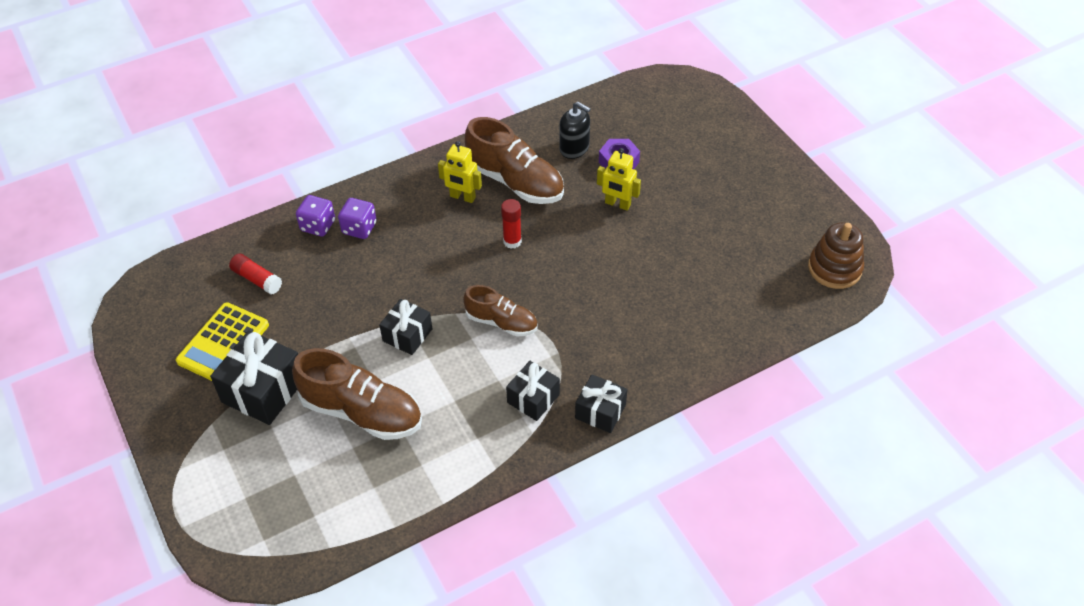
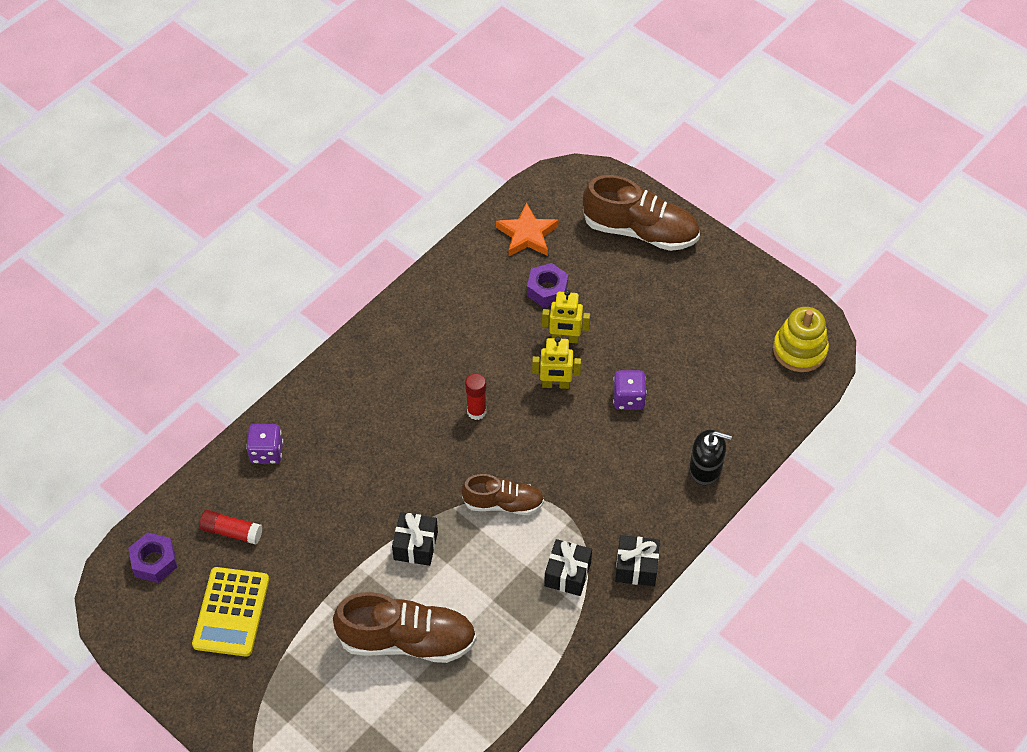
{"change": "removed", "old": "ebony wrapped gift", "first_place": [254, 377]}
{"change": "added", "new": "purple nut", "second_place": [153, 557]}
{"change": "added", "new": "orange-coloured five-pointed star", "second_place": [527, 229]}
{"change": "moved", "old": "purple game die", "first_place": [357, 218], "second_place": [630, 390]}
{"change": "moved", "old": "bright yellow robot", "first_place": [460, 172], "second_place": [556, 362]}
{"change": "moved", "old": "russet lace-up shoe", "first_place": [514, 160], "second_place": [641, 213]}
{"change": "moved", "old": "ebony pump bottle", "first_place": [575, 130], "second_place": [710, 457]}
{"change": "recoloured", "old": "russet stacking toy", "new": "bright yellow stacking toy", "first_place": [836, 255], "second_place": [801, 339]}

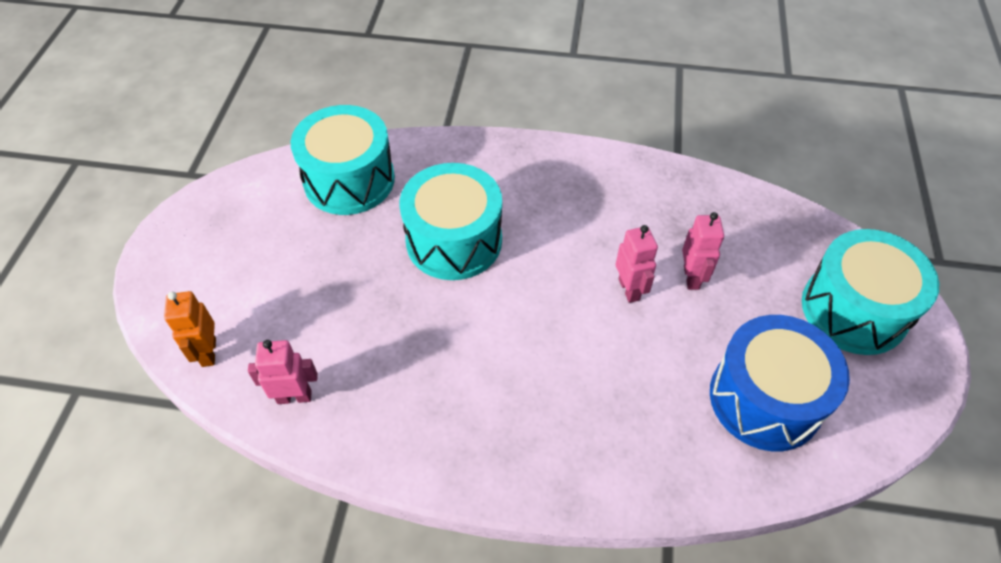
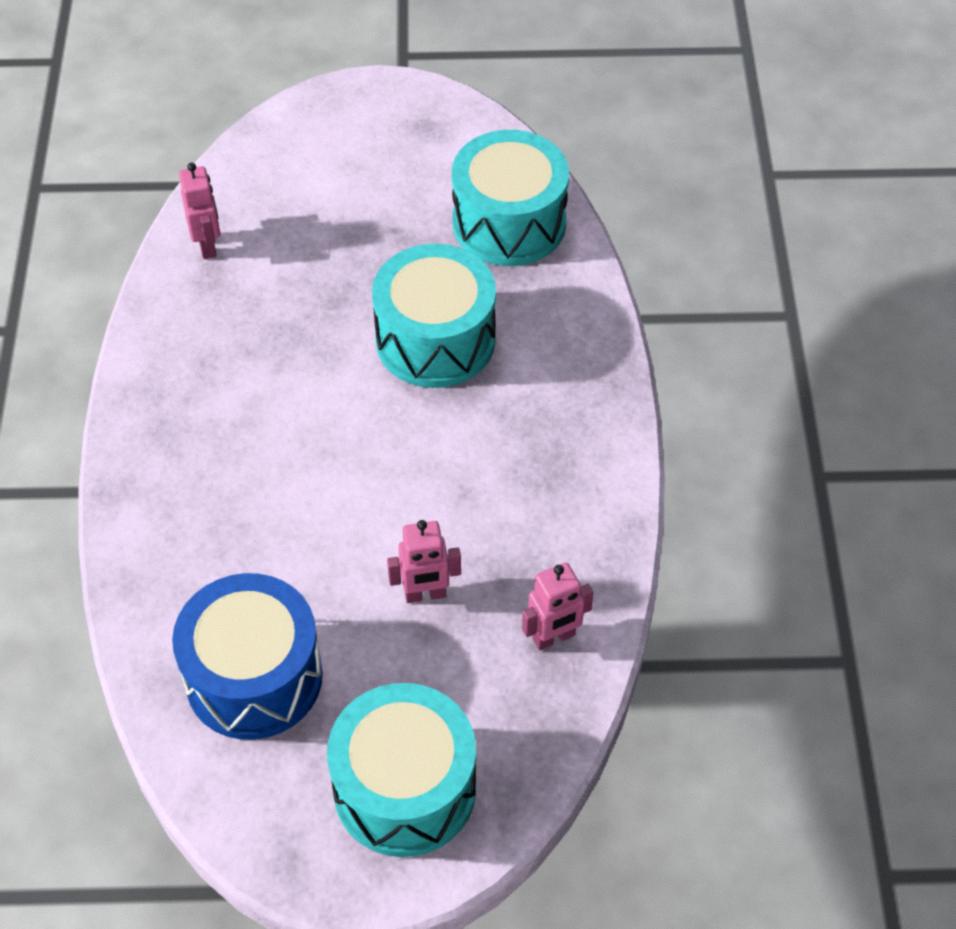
{"change": "removed", "old": "orange-coloured robot", "first_place": [190, 329]}
{"change": "moved", "old": "pink robot", "first_place": [637, 264], "second_place": [557, 607]}

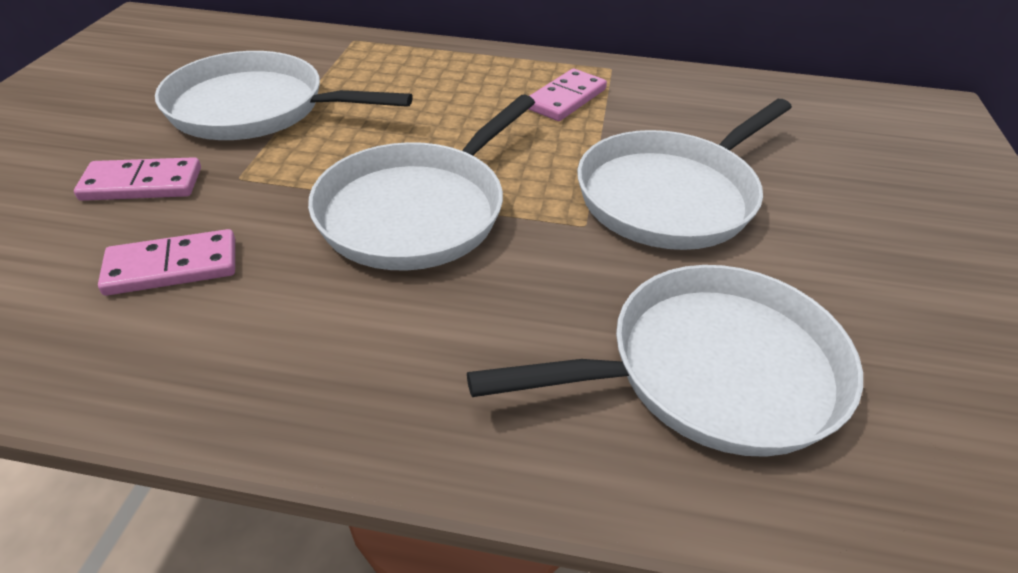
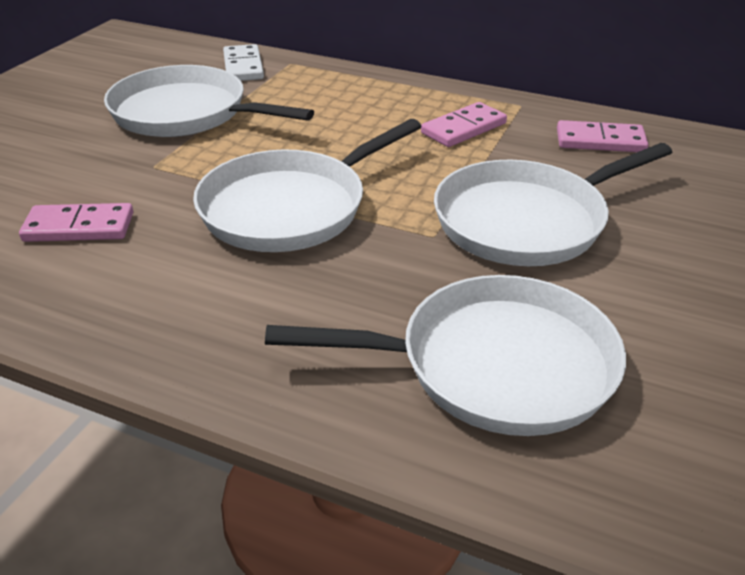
{"change": "added", "new": "snow-white domino tile", "second_place": [243, 62]}
{"change": "moved", "old": "pink domino tile", "first_place": [137, 179], "second_place": [602, 136]}

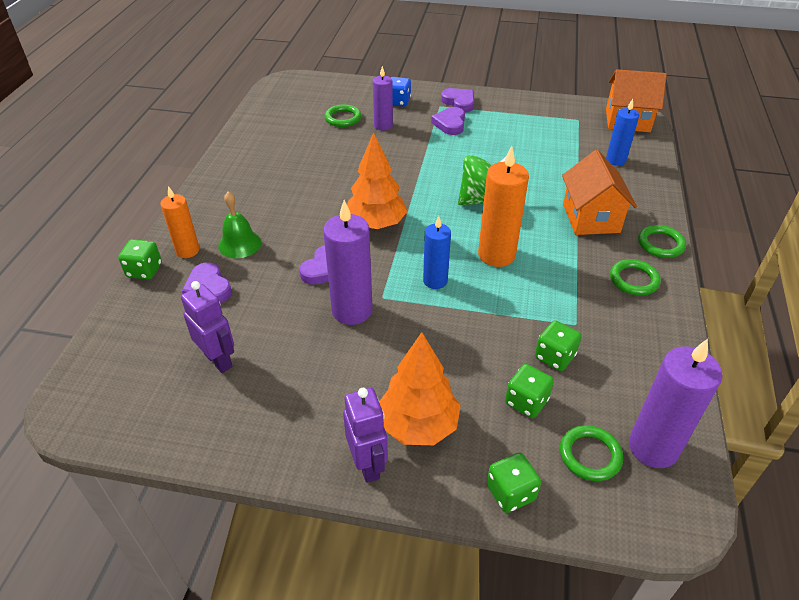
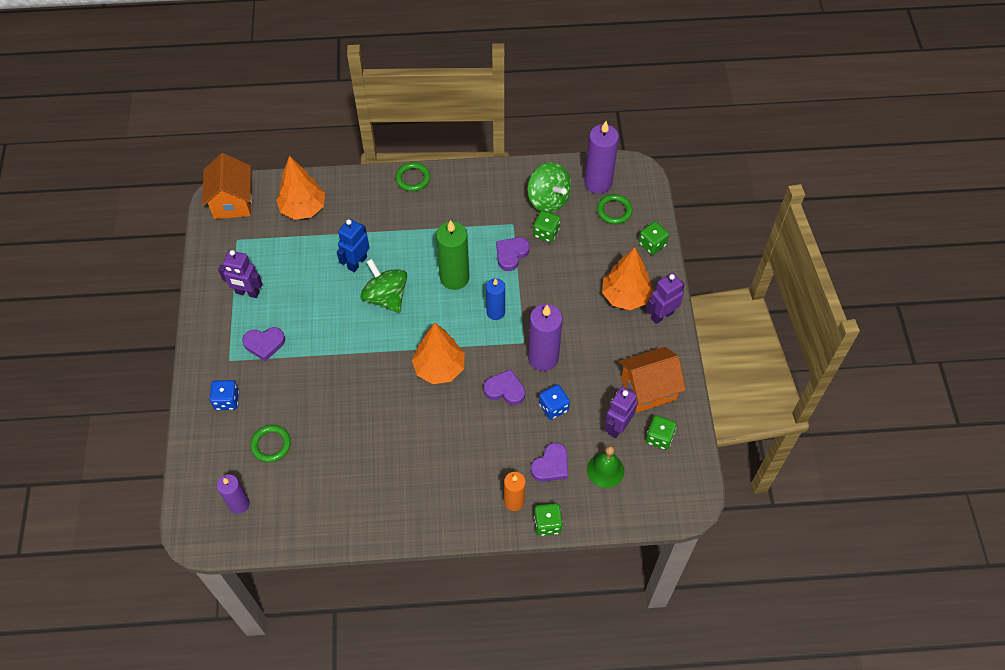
{"change": "removed", "old": "leaf-green ring", "first_place": [635, 277]}
{"change": "added", "new": "purple robot", "second_place": [240, 274]}
{"change": "added", "new": "royal blue robot", "second_place": [353, 245]}
{"change": "added", "new": "leaf-green toy top", "second_place": [549, 188]}
{"change": "added", "new": "royal blue game die", "second_place": [554, 402]}
{"change": "moved", "old": "leaf-green school bell", "first_place": [239, 224], "second_place": [605, 467]}
{"change": "moved", "old": "purple wax candle", "first_place": [383, 98], "second_place": [233, 494]}
{"change": "moved", "old": "purple heart shape", "first_place": [457, 100], "second_place": [513, 254]}
{"change": "moved", "old": "leaf-green game die", "first_place": [529, 391], "second_place": [661, 432]}
{"change": "moved", "old": "orange-coloured house", "first_place": [599, 192], "second_place": [652, 380]}
{"change": "replaced", "old": "royal blue wax candle", "new": "orange-coloured toy tree", "first_place": [622, 132], "second_place": [300, 188]}
{"change": "recoloured", "old": "orange-coloured wax candle", "new": "leaf-green wax candle", "first_place": [503, 206], "second_place": [452, 255]}

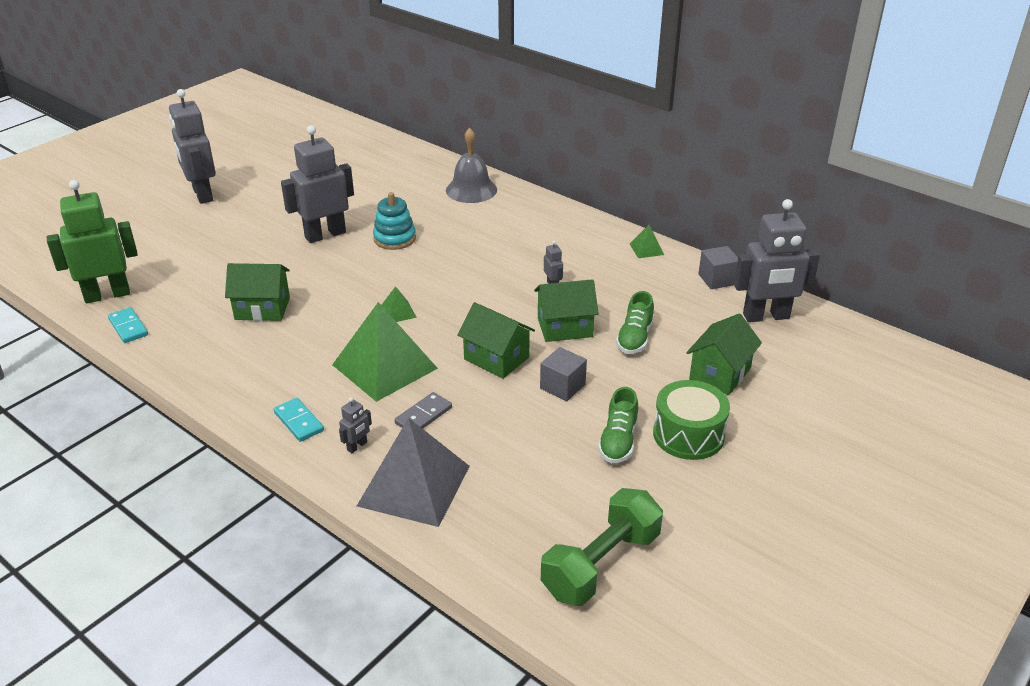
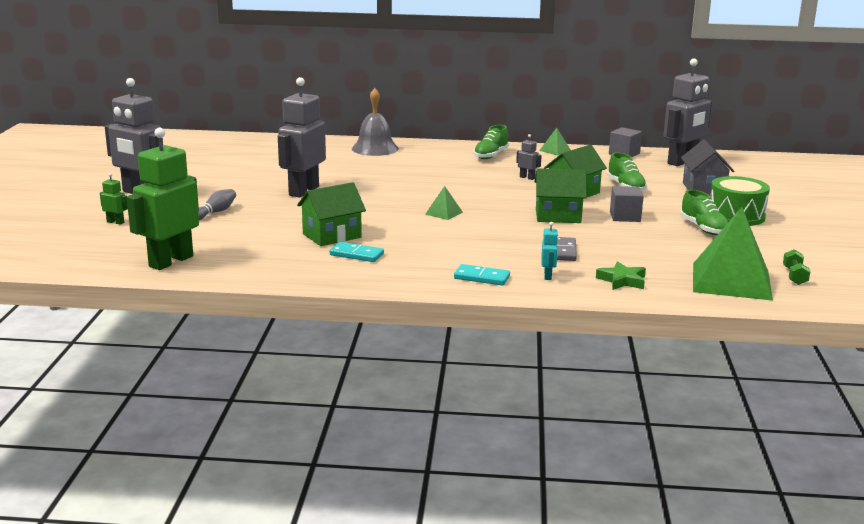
{"change": "removed", "old": "aqua stacking toy", "first_place": [394, 221]}
{"change": "added", "new": "leaf-green robot", "second_place": [114, 199]}
{"change": "added", "new": "gray bowling pin", "second_place": [217, 204]}
{"change": "added", "new": "leaf-green lace-up shoe", "second_place": [491, 142]}
{"change": "moved", "old": "aqua domino tile", "first_place": [128, 325], "second_place": [357, 252]}
{"change": "moved", "old": "leaf-green solid pyramid", "first_place": [385, 352], "second_place": [733, 254]}
{"change": "replaced", "old": "gray solid pyramid", "new": "leaf-green five-pointed star", "first_place": [413, 472], "second_place": [621, 275]}
{"change": "recoloured", "old": "gray robot", "new": "aqua robot", "first_place": [355, 425], "second_place": [549, 251]}
{"change": "recoloured", "old": "leaf-green house", "new": "gray house", "first_place": [724, 354], "second_place": [707, 167]}
{"change": "resized", "old": "leaf-green hand weight", "first_place": [602, 547], "second_place": [796, 267], "factor": 0.44}

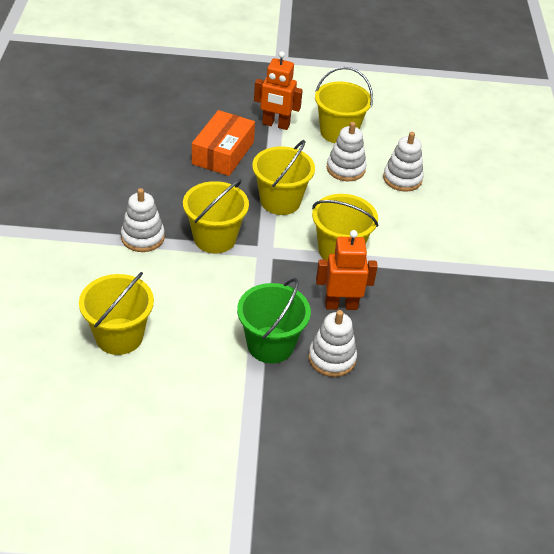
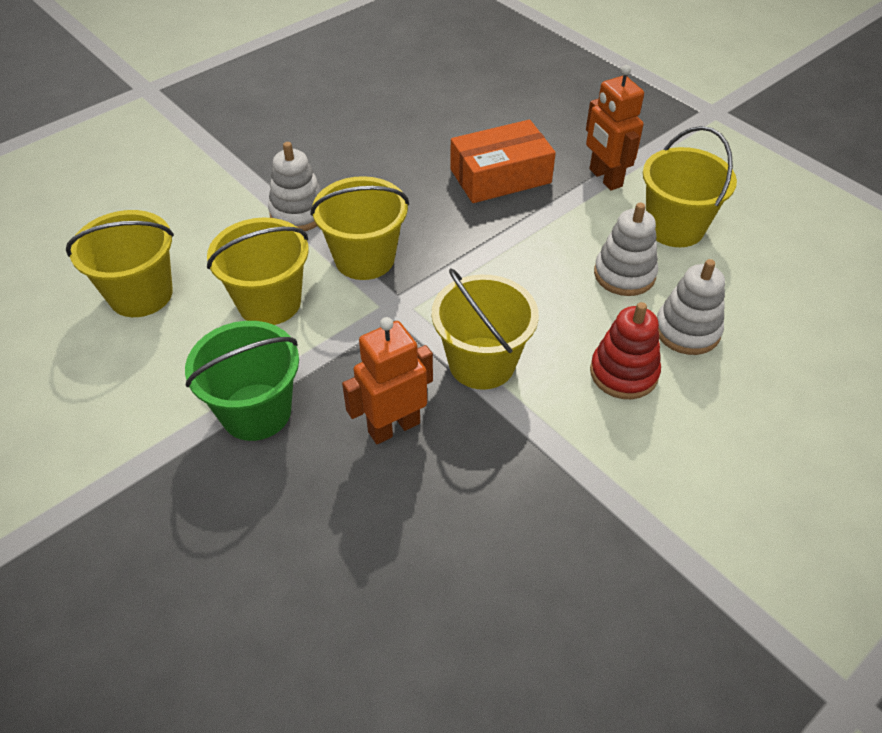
{"change": "removed", "old": "snow-white stacking toy", "first_place": [332, 343]}
{"change": "added", "new": "red stacking toy", "second_place": [625, 350]}
{"change": "moved", "old": "bright yellow pail", "first_place": [283, 177], "second_place": [258, 271]}
{"change": "turned", "old": "orange-coloured robot", "first_place": [347, 270], "second_place": [387, 380], "degrees": -75}

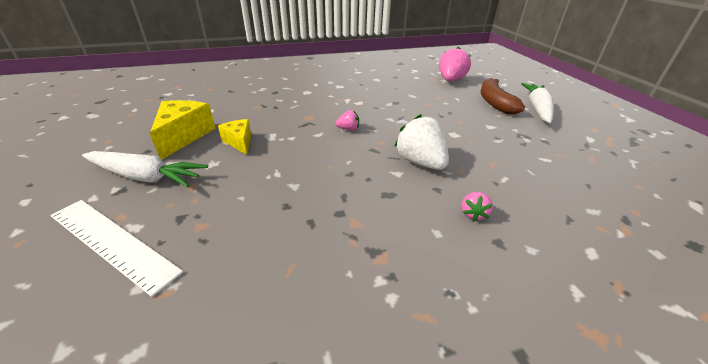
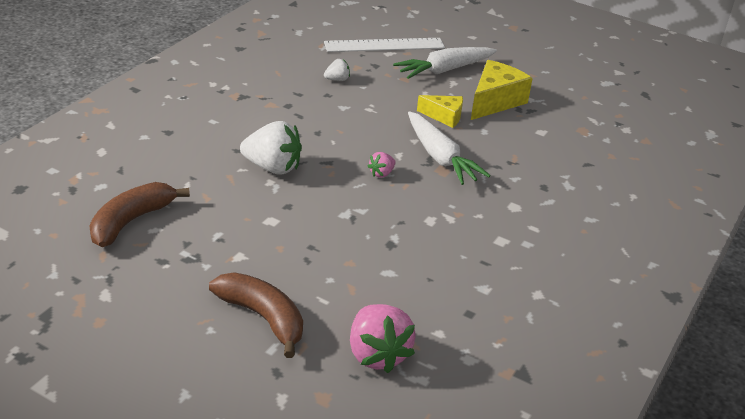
{"change": "removed", "old": "pink strawberry", "first_place": [477, 206]}
{"change": "added", "new": "russet banana fruit", "second_place": [139, 214]}
{"change": "added", "new": "snow-white strawberry", "second_place": [337, 70]}
{"change": "moved", "old": "snow-white carrot", "first_place": [537, 103], "second_place": [449, 148]}
{"change": "turned", "old": "bright yellow piece of cheese", "first_place": [183, 130], "second_place": [502, 90], "degrees": -105}

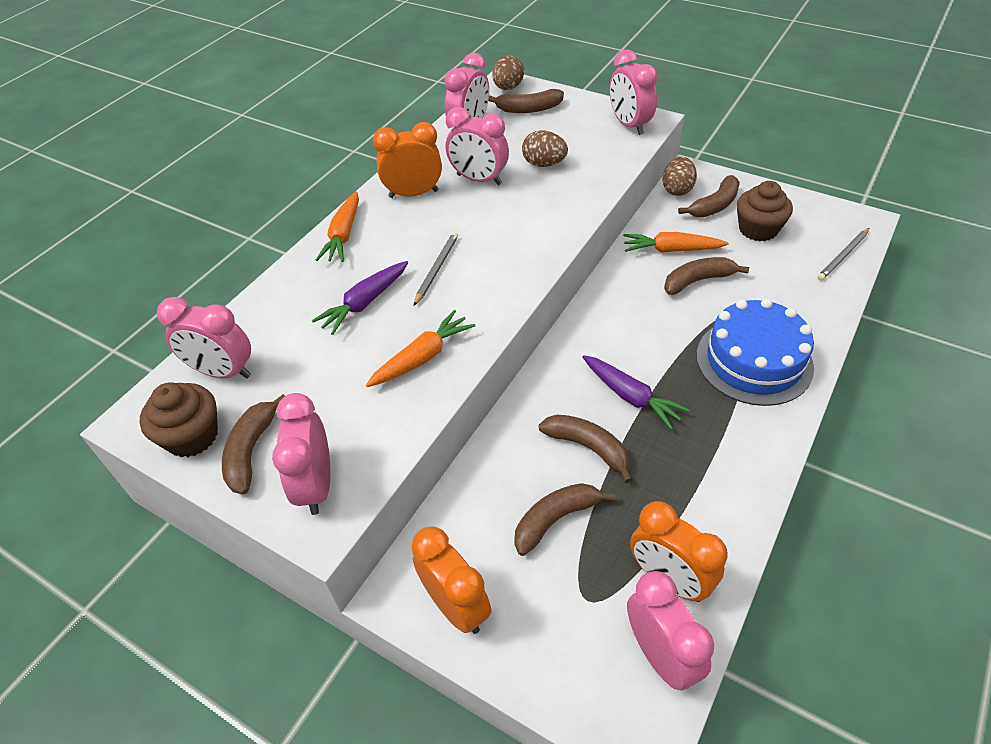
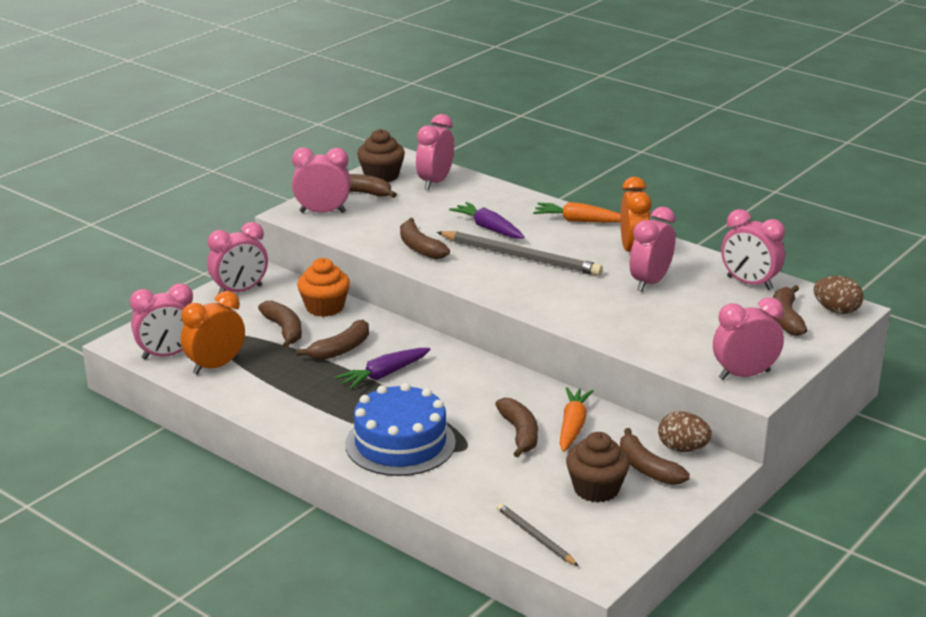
{"change": "removed", "old": "russet egg", "first_place": [545, 148]}
{"change": "added", "new": "orange-coloured fairy cake", "second_place": [323, 287]}
{"change": "replaced", "old": "orange-coloured carrot", "new": "russet banana fruit", "first_place": [420, 348], "second_place": [425, 238]}
{"change": "recoloured", "old": "orange-coloured alarm clock", "new": "pink alarm clock", "first_place": [451, 580], "second_place": [238, 258]}
{"change": "resized", "old": "gray wooden pencil", "first_place": [436, 269], "second_place": [520, 253], "factor": 1.88}

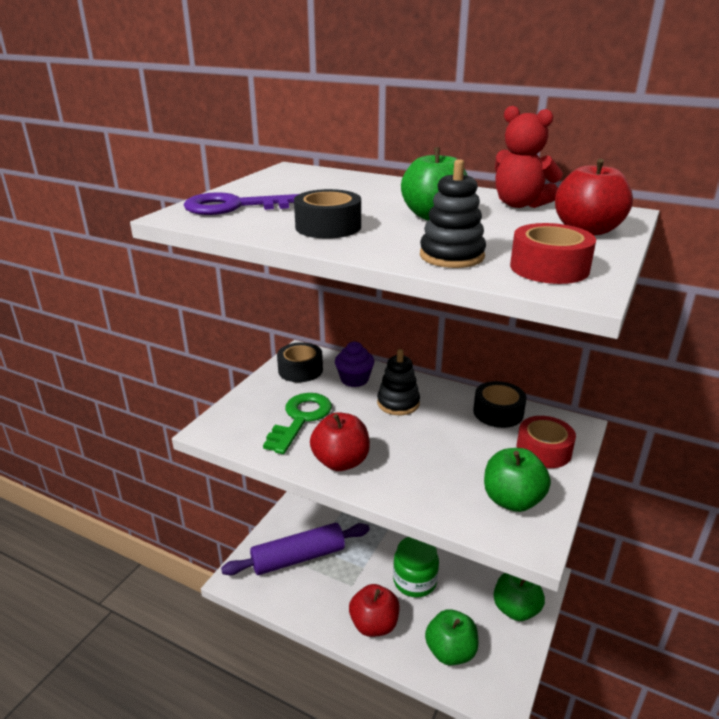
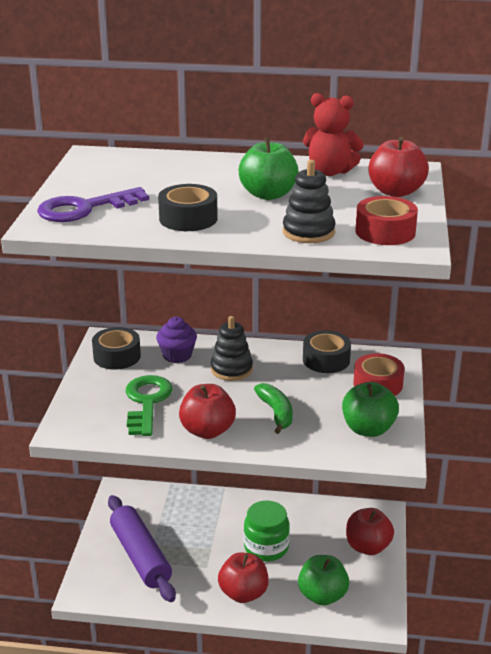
{"change": "added", "new": "leaf-green banana fruit", "second_place": [273, 408]}
{"change": "recoloured", "old": "leaf-green toy apple", "new": "red toy apple", "first_place": [519, 597], "second_place": [370, 531]}
{"change": "turned", "old": "purple dough roller", "first_place": [295, 549], "second_place": [142, 548], "degrees": -75}

